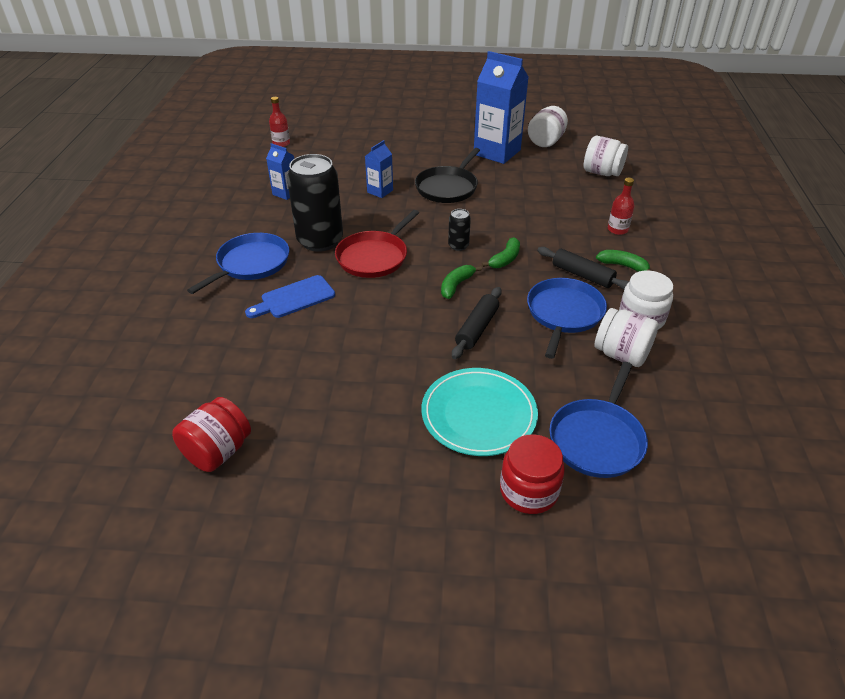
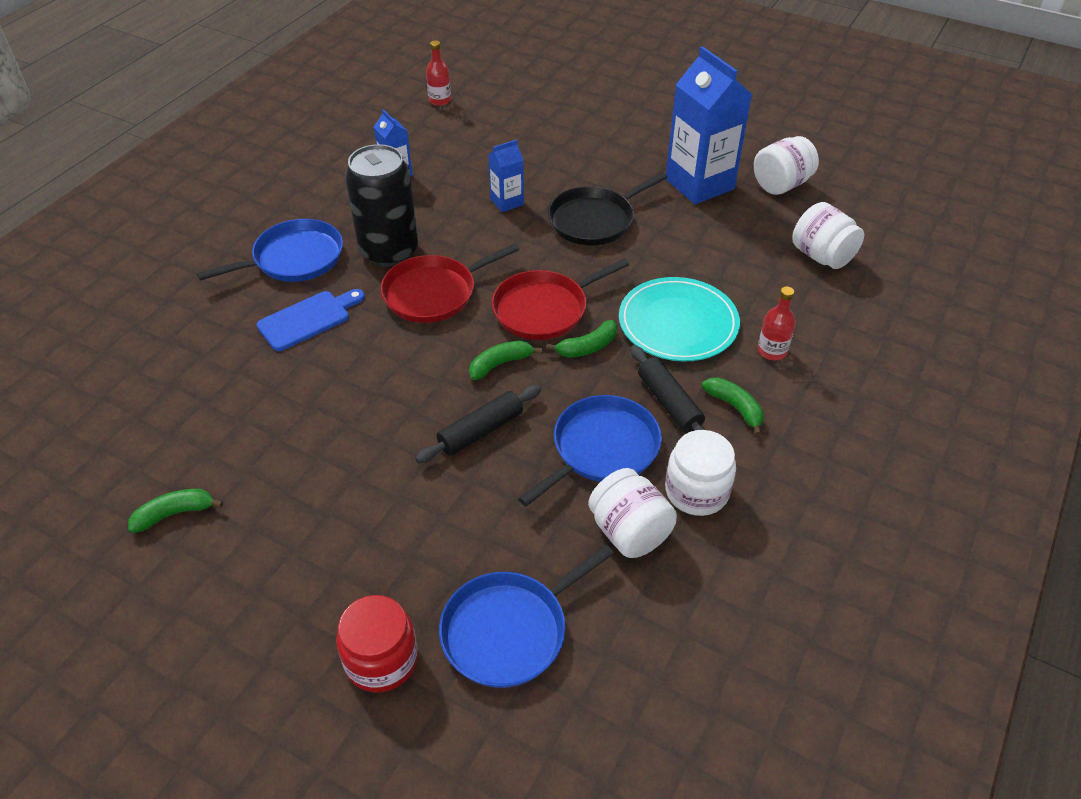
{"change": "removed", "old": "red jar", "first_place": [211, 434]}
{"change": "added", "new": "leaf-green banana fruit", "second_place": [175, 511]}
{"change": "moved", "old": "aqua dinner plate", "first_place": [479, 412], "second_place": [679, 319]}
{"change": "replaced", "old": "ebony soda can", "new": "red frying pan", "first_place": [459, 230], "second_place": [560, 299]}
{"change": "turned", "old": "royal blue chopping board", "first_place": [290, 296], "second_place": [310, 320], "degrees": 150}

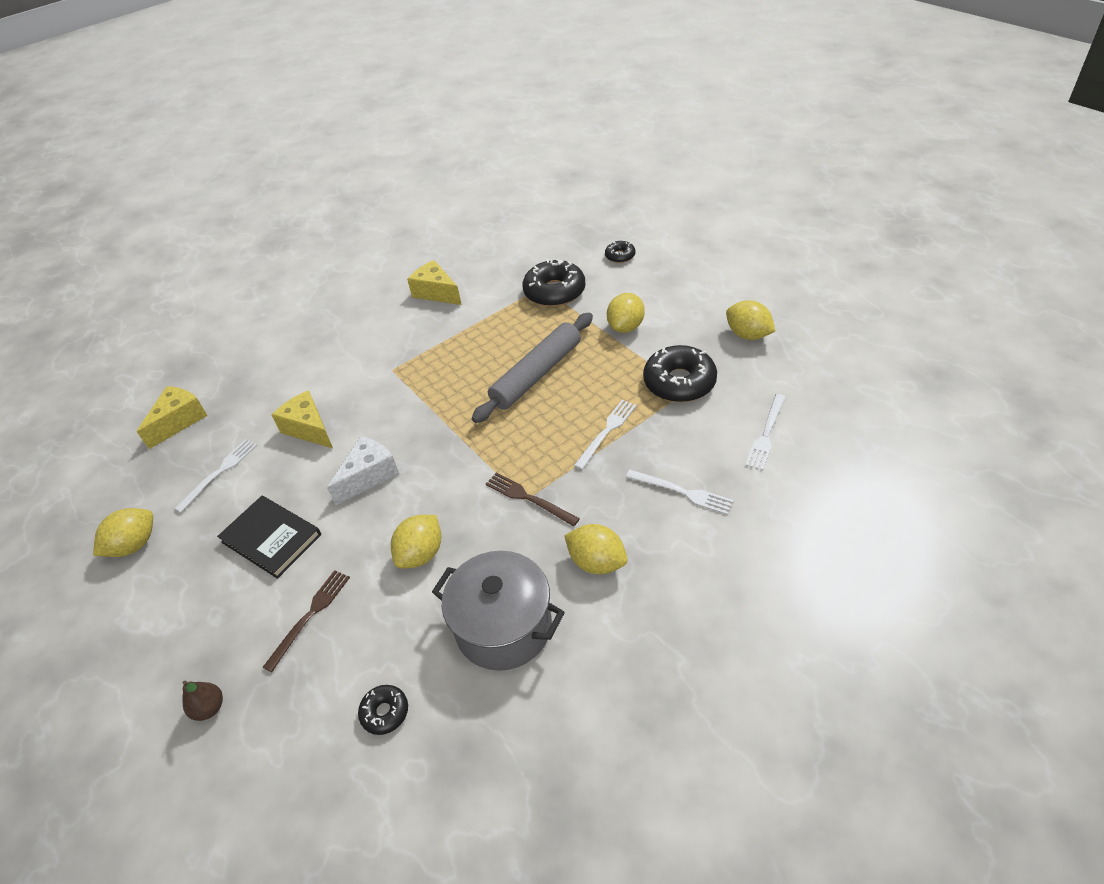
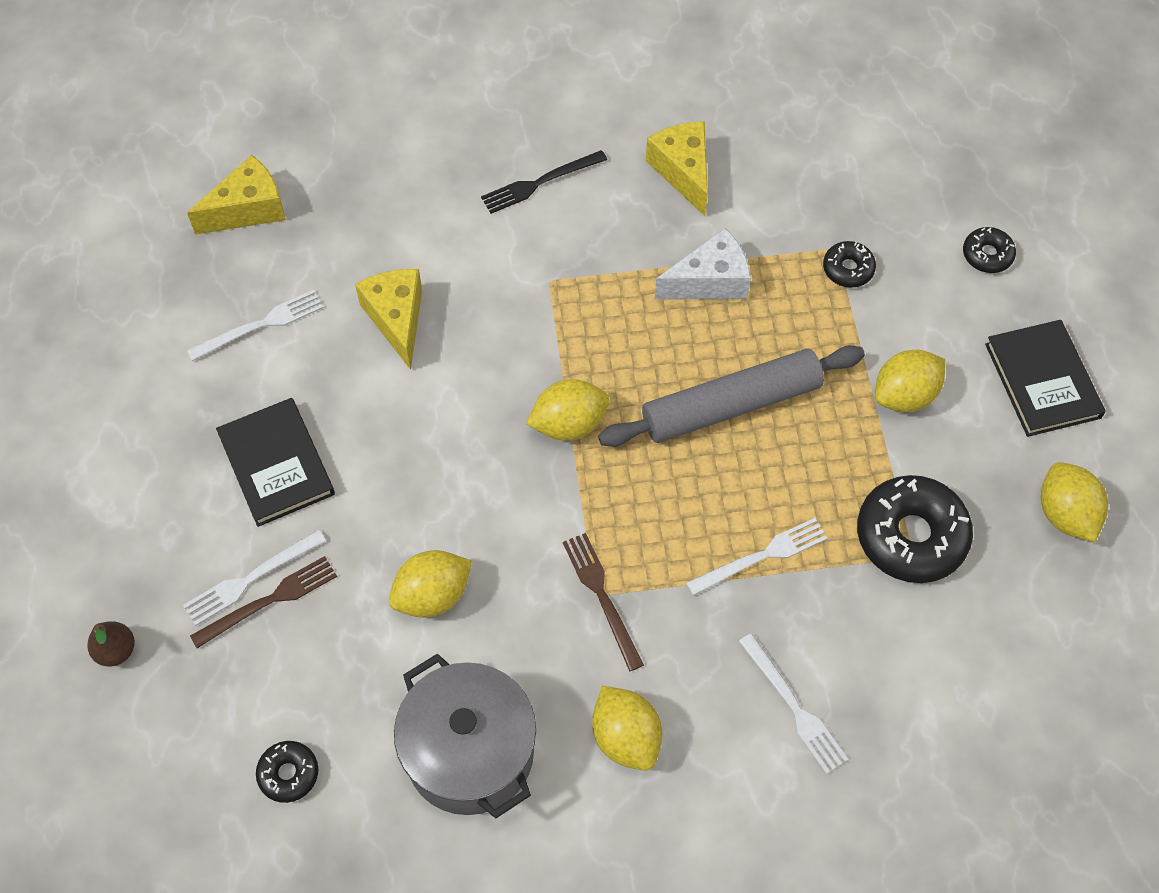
{"change": "added", "new": "ebony dinner fork", "second_place": [544, 182]}
{"change": "added", "new": "ebony book", "second_place": [1045, 378]}
{"change": "moved", "old": "bright yellow lemon", "first_place": [123, 532], "second_place": [568, 410]}
{"change": "moved", "old": "snow-white piece of cheese", "first_place": [363, 470], "second_place": [703, 264]}
{"change": "moved", "old": "snow-white dinner fork", "first_place": [765, 432], "second_place": [254, 578]}
{"change": "resized", "old": "ebony doughnut", "first_place": [553, 283], "second_place": [849, 264], "factor": 0.51}

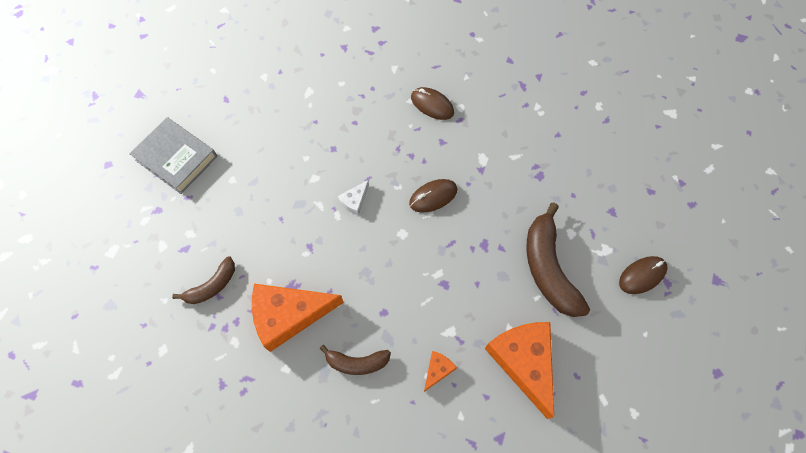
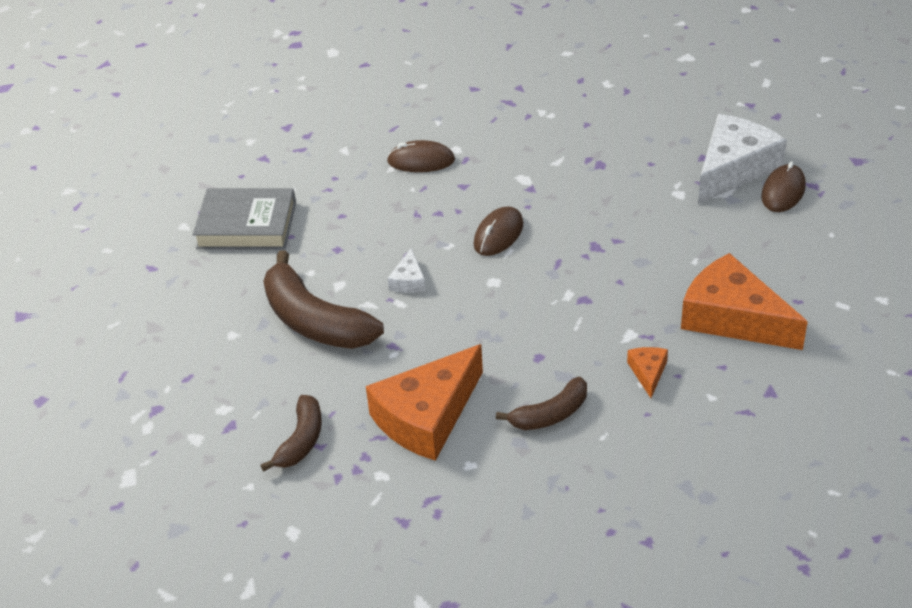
{"change": "added", "new": "snow-white piece of cheese", "second_place": [742, 159]}
{"change": "moved", "old": "gray book", "first_place": [173, 155], "second_place": [244, 218]}
{"change": "moved", "old": "russet banana fruit", "first_place": [558, 259], "second_place": [323, 299]}

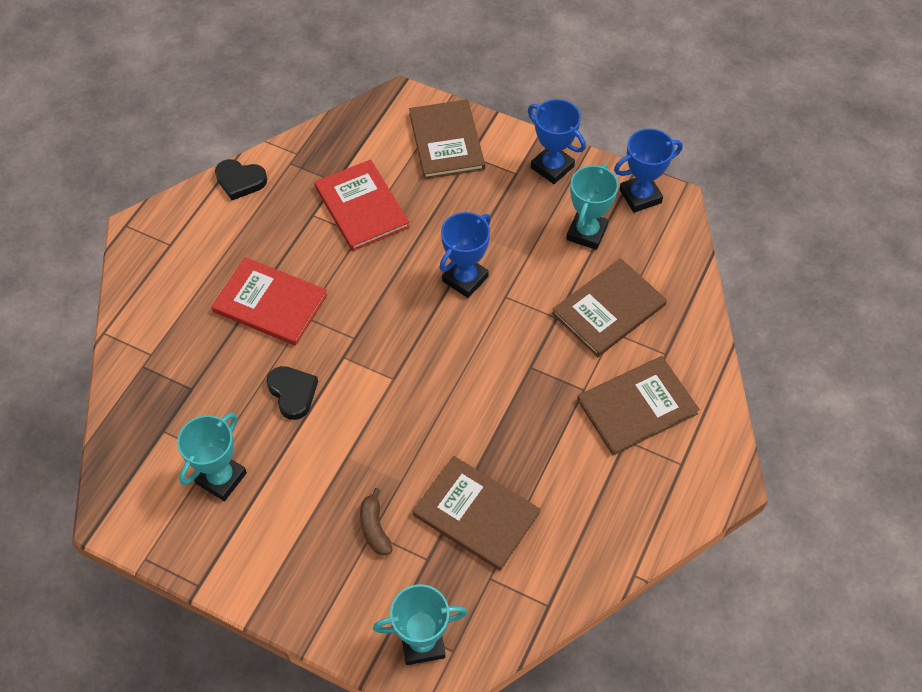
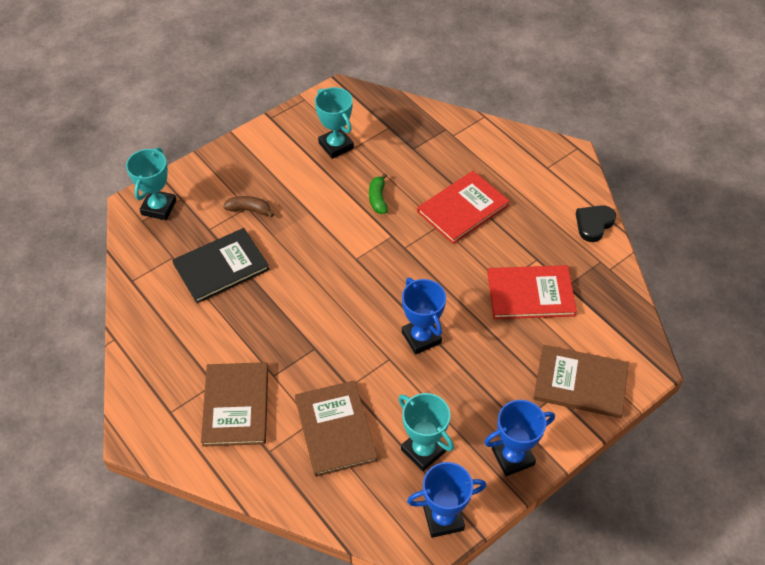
{"change": "replaced", "old": "ebony heart shape", "new": "leaf-green banana fruit", "first_place": [292, 393], "second_place": [378, 193]}
{"change": "recoloured", "old": "russet book", "new": "ebony book", "first_place": [477, 513], "second_place": [220, 265]}
{"change": "turned", "old": "royal blue prize cup", "first_place": [648, 170], "second_place": [446, 500], "degrees": 75}

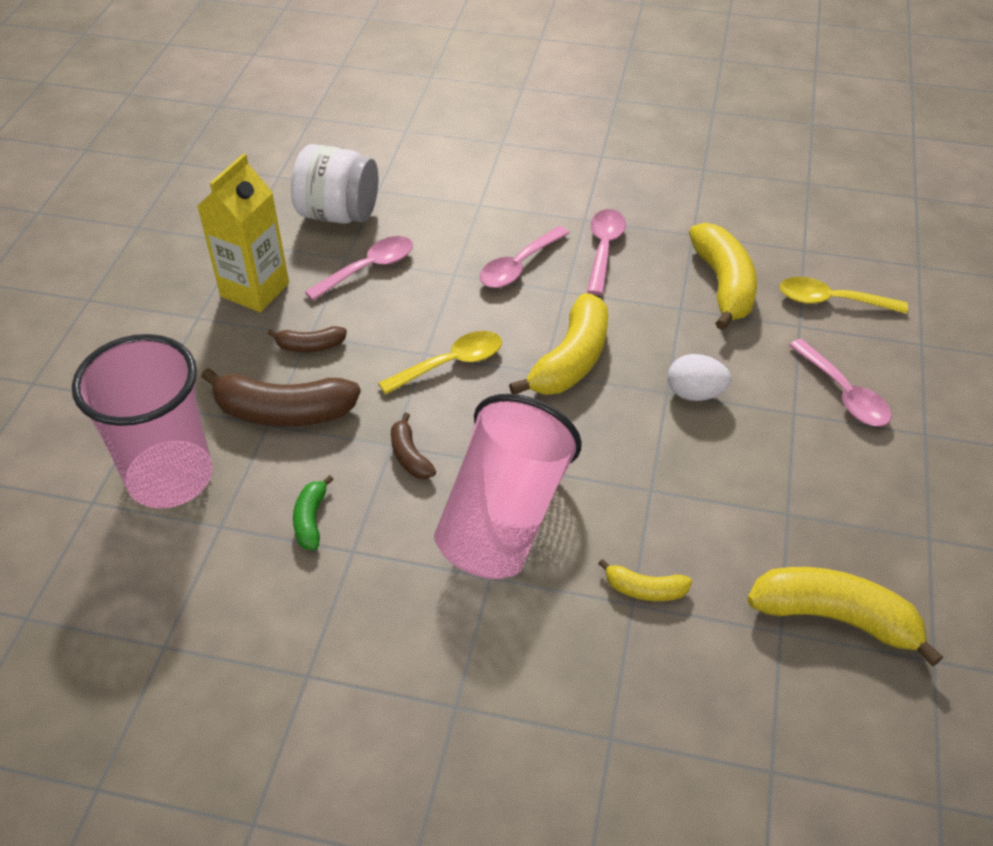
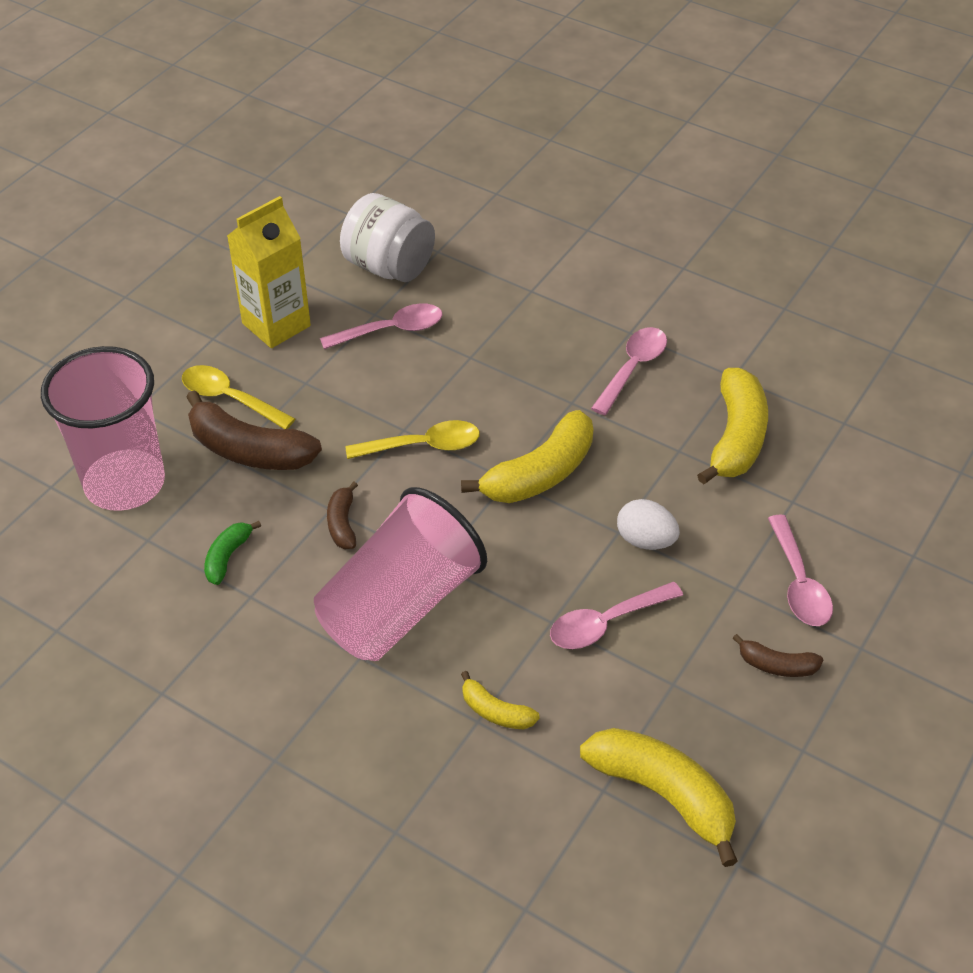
{"change": "moved", "old": "russet banana fruit", "first_place": [307, 339], "second_place": [778, 655]}
{"change": "moved", "old": "pink tablespoon", "first_place": [524, 257], "second_place": [616, 615]}
{"change": "moved", "old": "bright yellow tablespoon", "first_place": [843, 295], "second_place": [238, 397]}

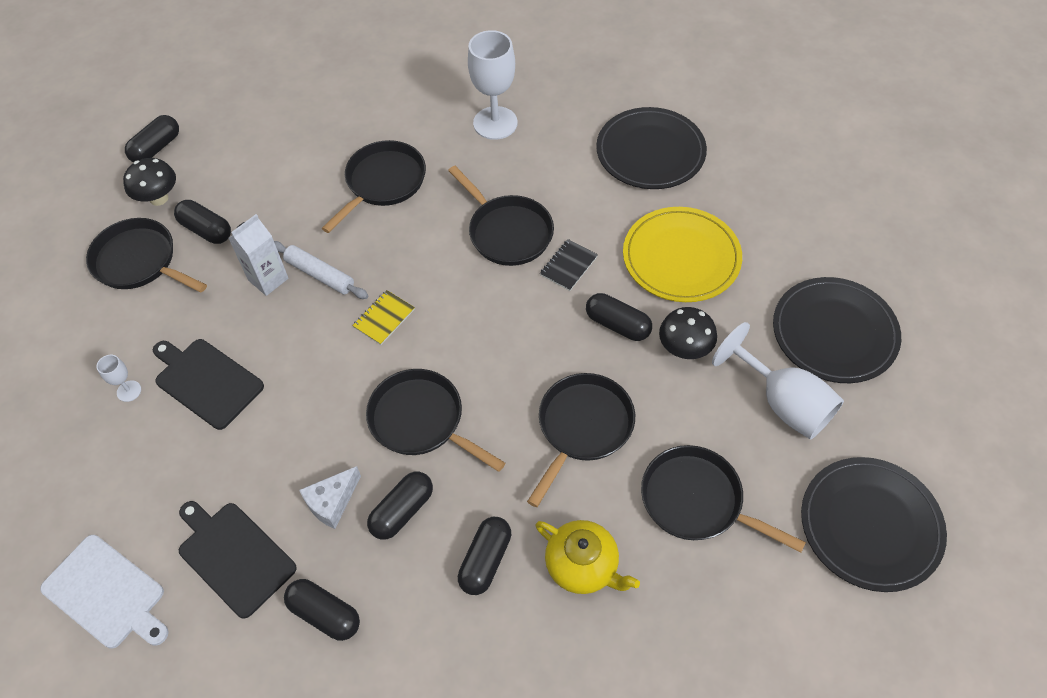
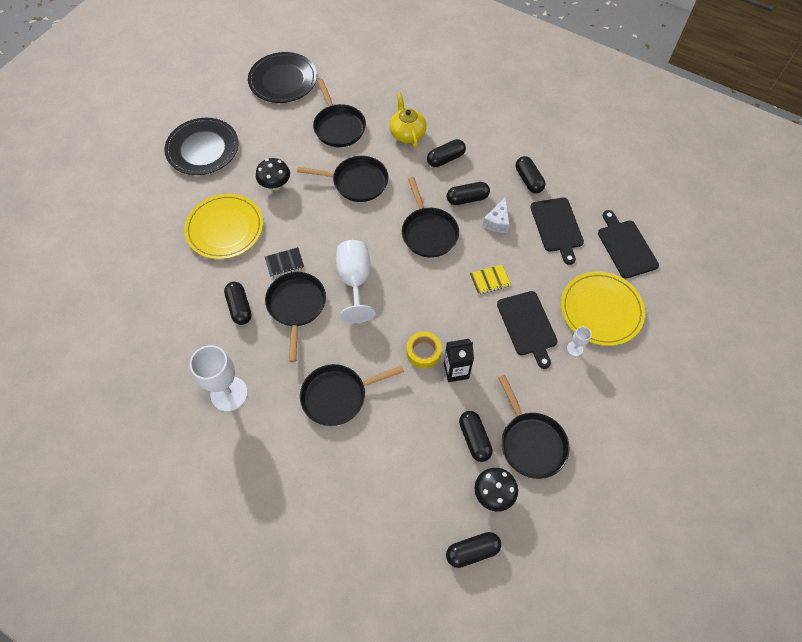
{"change": "removed", "old": "ebony dinner plate", "first_place": [651, 148]}
{"change": "added", "new": "bright yellow dinner plate", "second_place": [603, 309]}
{"change": "moved", "old": "bright yellow exercise book", "first_place": [383, 317], "second_place": [490, 280]}
{"change": "moved", "old": "ebony pill", "first_place": [619, 317], "second_place": [238, 303]}
{"change": "moved", "old": "snow-white goblet", "first_place": [778, 381], "second_place": [356, 281]}
{"change": "replaced", "old": "snow-white dough roller", "new": "bright yellow tape", "first_place": [321, 270], "second_place": [424, 350]}
{"change": "recoloured", "old": "snow-white chopping board", "new": "ebony chopping board", "first_place": [104, 592], "second_place": [628, 244]}
{"change": "recoloured", "old": "snow-white milk carton", "new": "ebony milk carton", "first_place": [258, 255], "second_place": [459, 360]}
{"change": "turned", "old": "snow-white piece of cheese", "first_place": [330, 497], "second_place": [496, 215], "degrees": 120}
{"change": "turned", "old": "ebony frying pan", "first_place": [581, 440], "second_place": [342, 179], "degrees": -150}

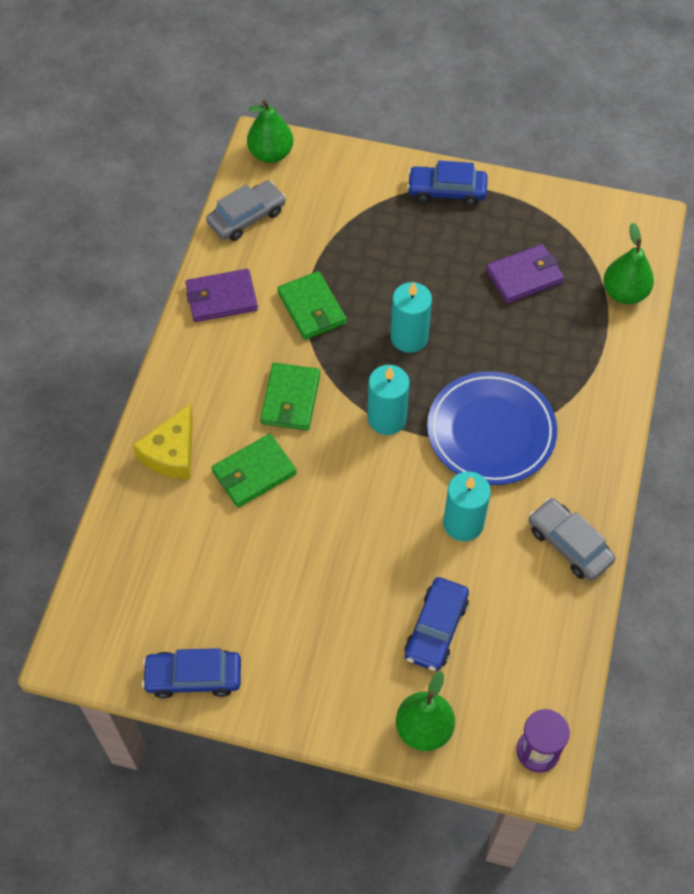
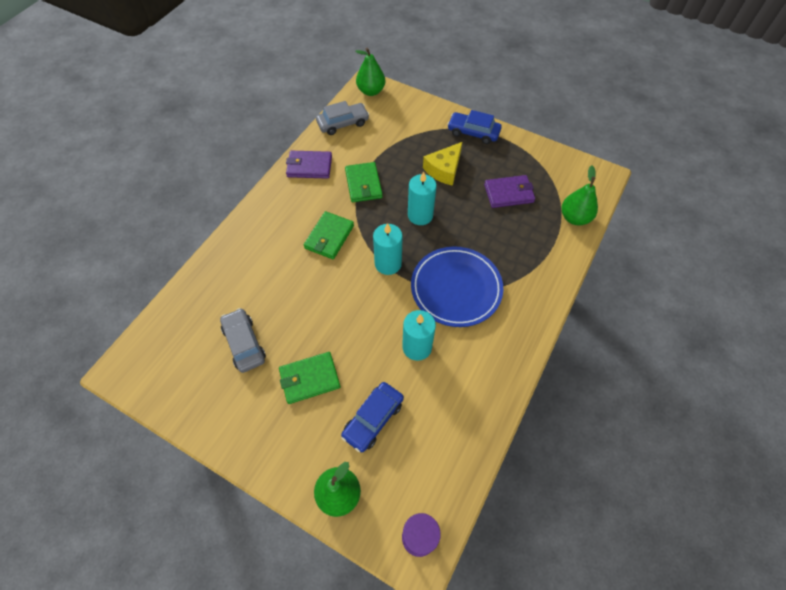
{"change": "removed", "old": "royal blue automobile", "first_place": [191, 673]}
{"change": "moved", "old": "bright yellow piece of cheese", "first_place": [163, 442], "second_place": [442, 164]}
{"change": "moved", "old": "leaf-green wallet", "first_place": [254, 471], "second_place": [310, 378]}
{"change": "moved", "old": "gray automobile", "first_place": [572, 539], "second_place": [243, 340]}

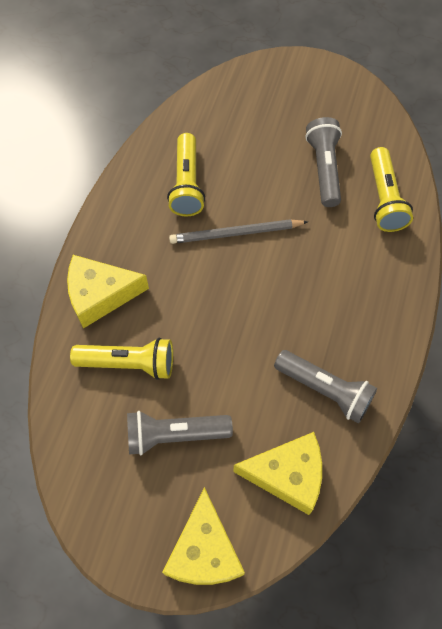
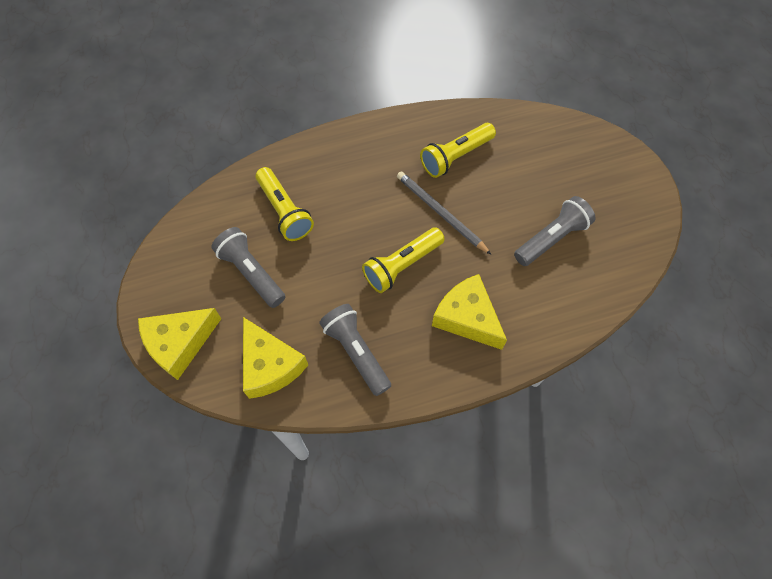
{"change": "moved", "old": "bright yellow piece of cheese", "first_place": [108, 292], "second_place": [469, 312]}
{"change": "moved", "old": "bright yellow torch", "first_place": [391, 189], "second_place": [403, 260]}
{"change": "turned", "old": "gray torch", "first_place": [325, 386], "second_place": [355, 350], "degrees": 150}

